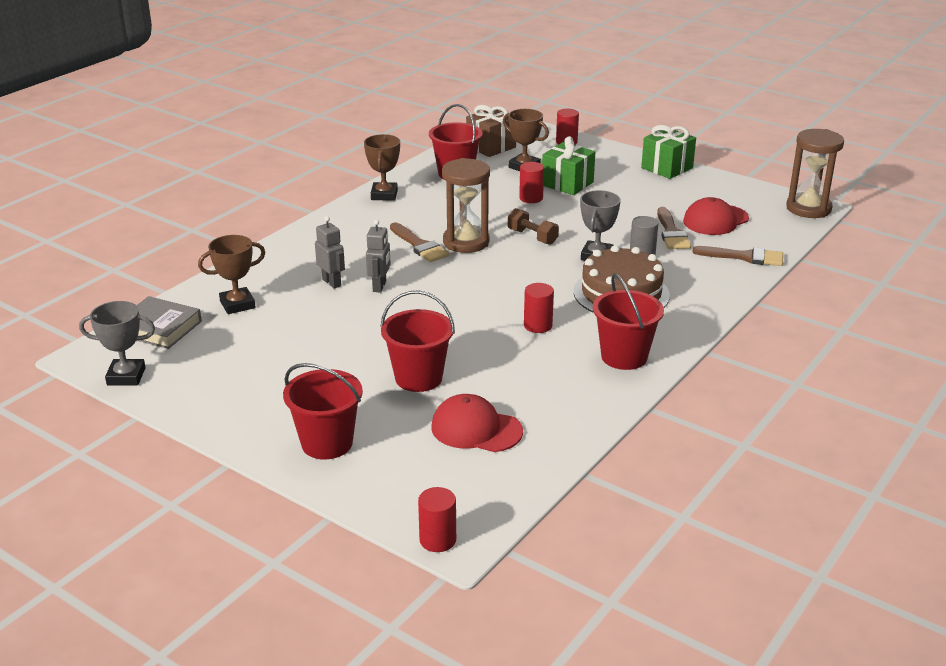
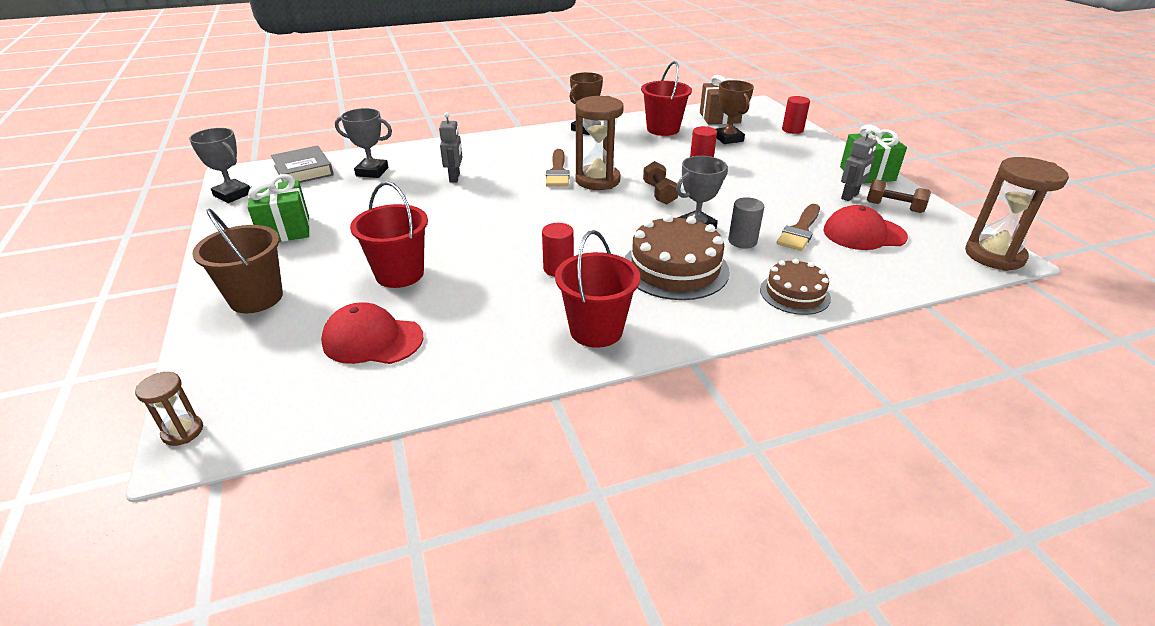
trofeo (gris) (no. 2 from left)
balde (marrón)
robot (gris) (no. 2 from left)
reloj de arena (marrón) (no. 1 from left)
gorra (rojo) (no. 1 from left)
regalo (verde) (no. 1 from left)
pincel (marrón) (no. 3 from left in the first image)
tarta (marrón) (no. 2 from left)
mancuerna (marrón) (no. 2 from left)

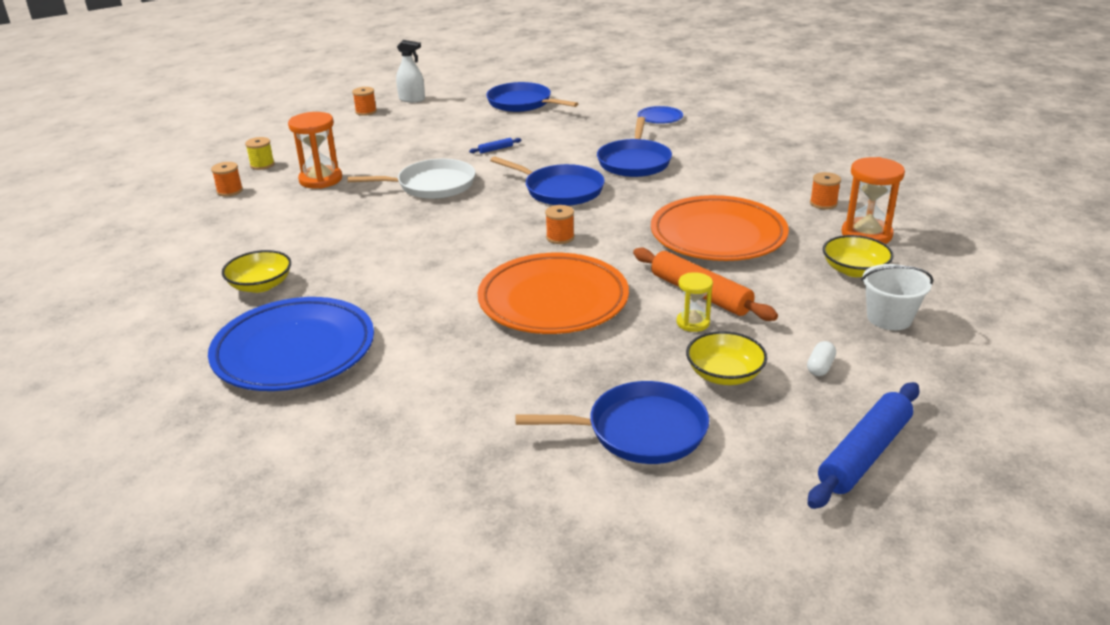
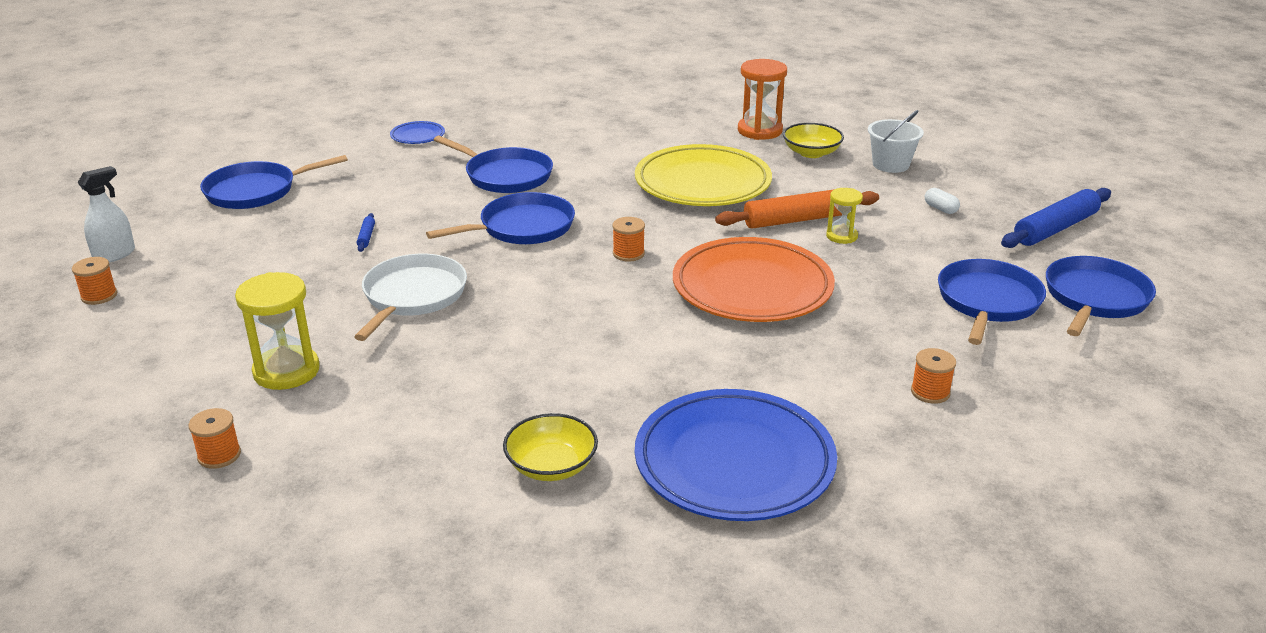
carrete (amarillo)
reloj de arena (amarillo) (no. 1 from left)
plato (amarillo)
cuenco (amarillo) (no. 2 from left in the first image)
rodillo (azul) (no. 2 from left)
carrete (naranja) (no. 4 from left)
sartén (azul) (no. 5 from left)

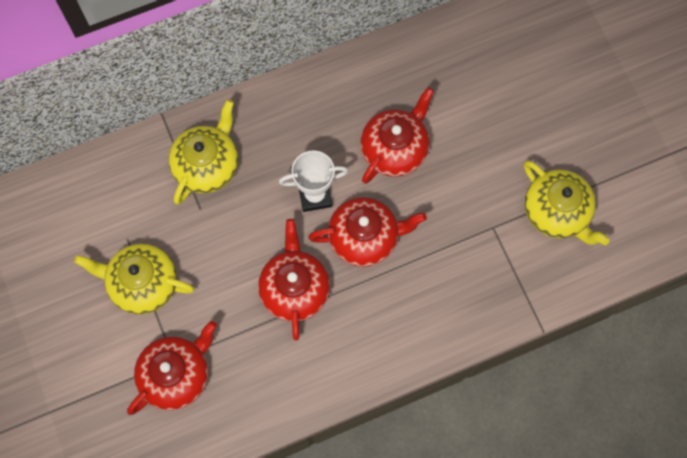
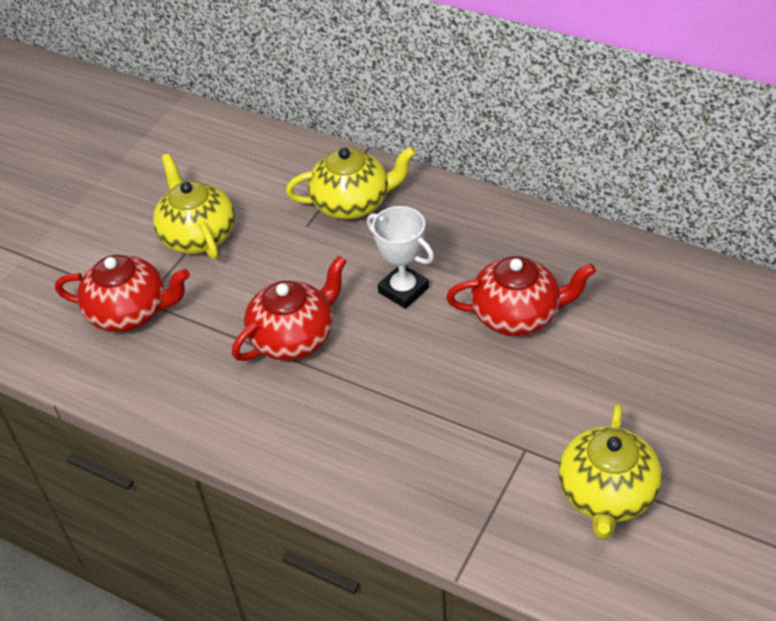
tetera (rojo) (no. 3 from left in the first image)

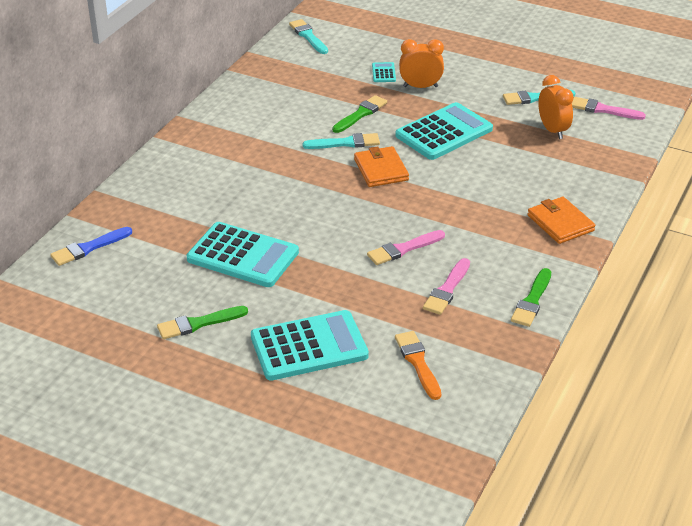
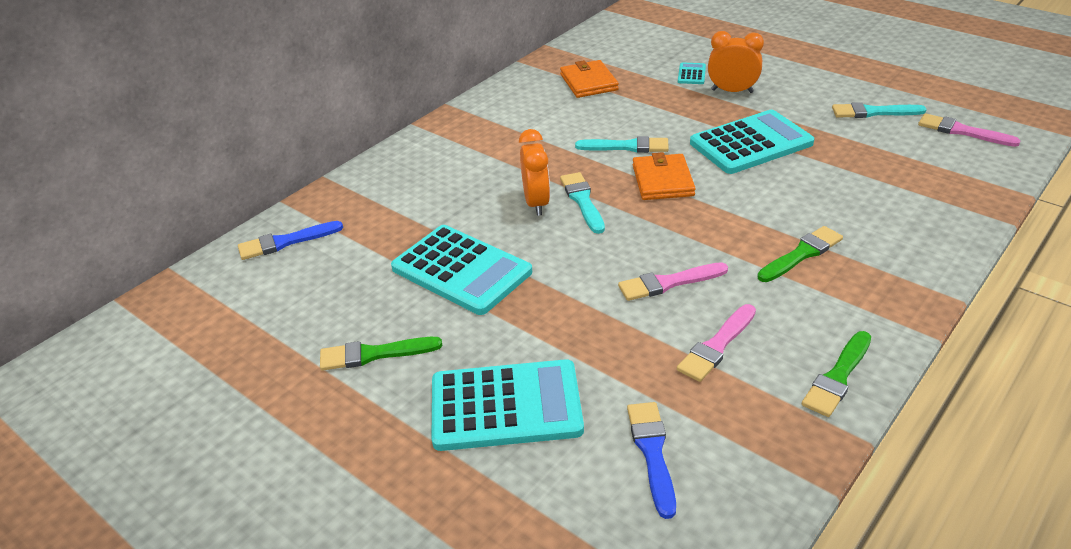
pincel (turquesa) (no. 1 from left)
pincel (verde) (no. 2 from left)
pincel (azul) (no. 2 from left)
cartera (naranja) (no. 1 from left)
despertador (naranja) (no. 1 from left)

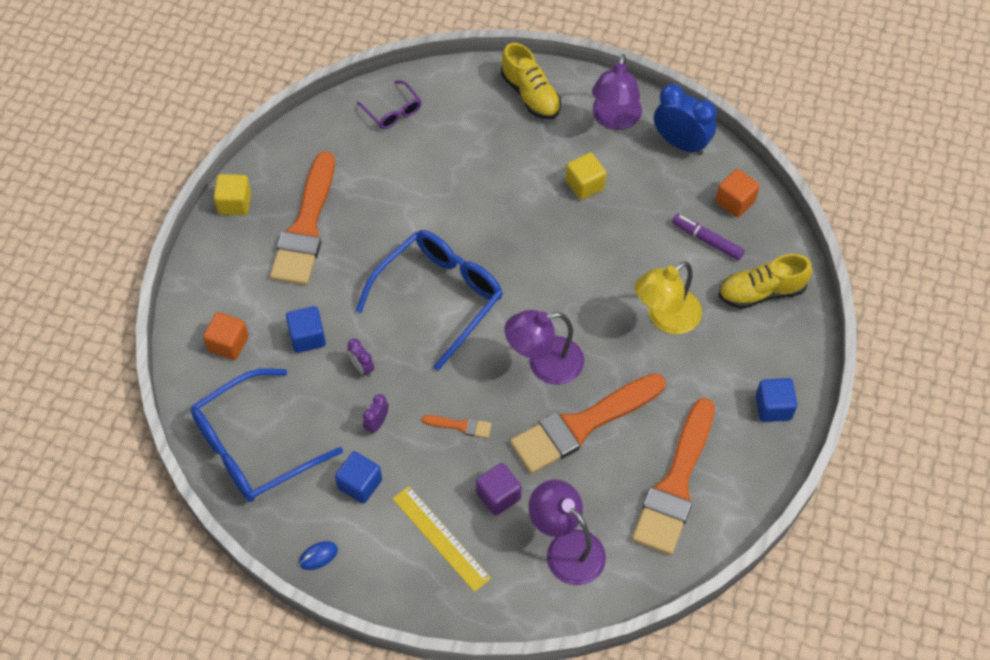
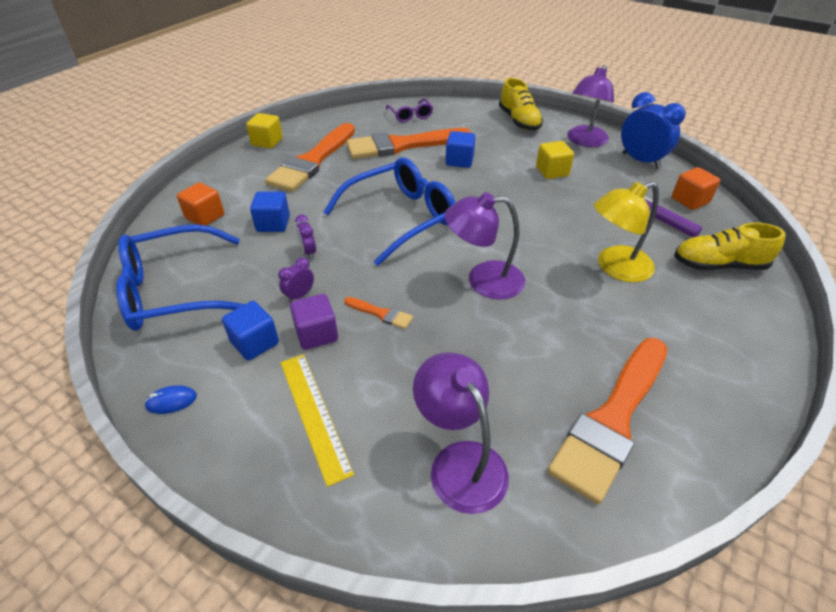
cubo (morado)
pincel (naranja) (no. 3 from left)
cubo (azul) (no. 3 from left)

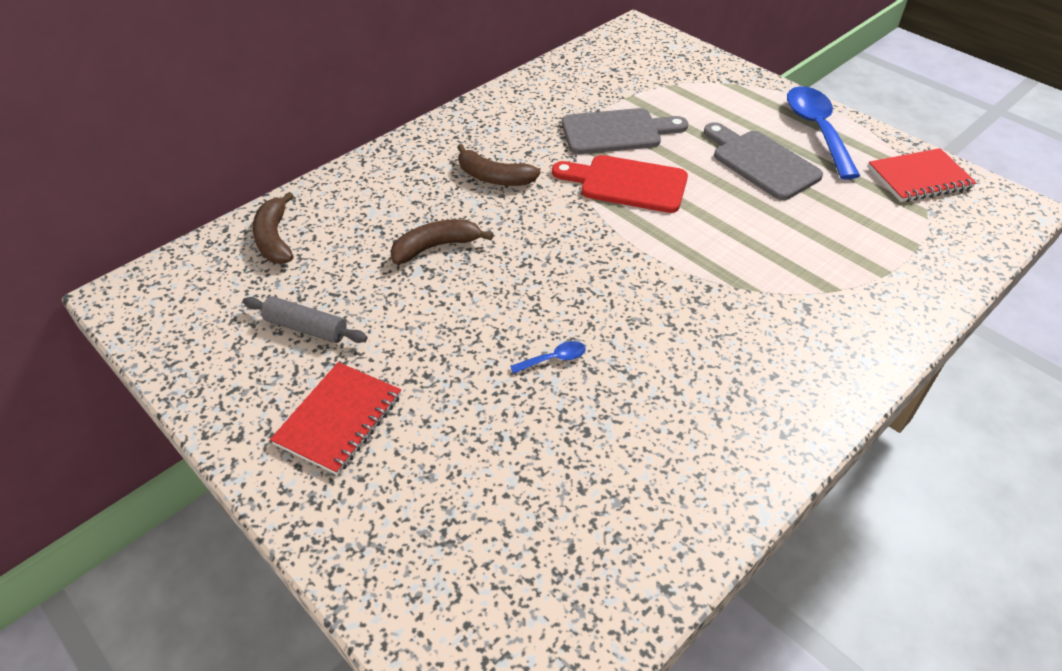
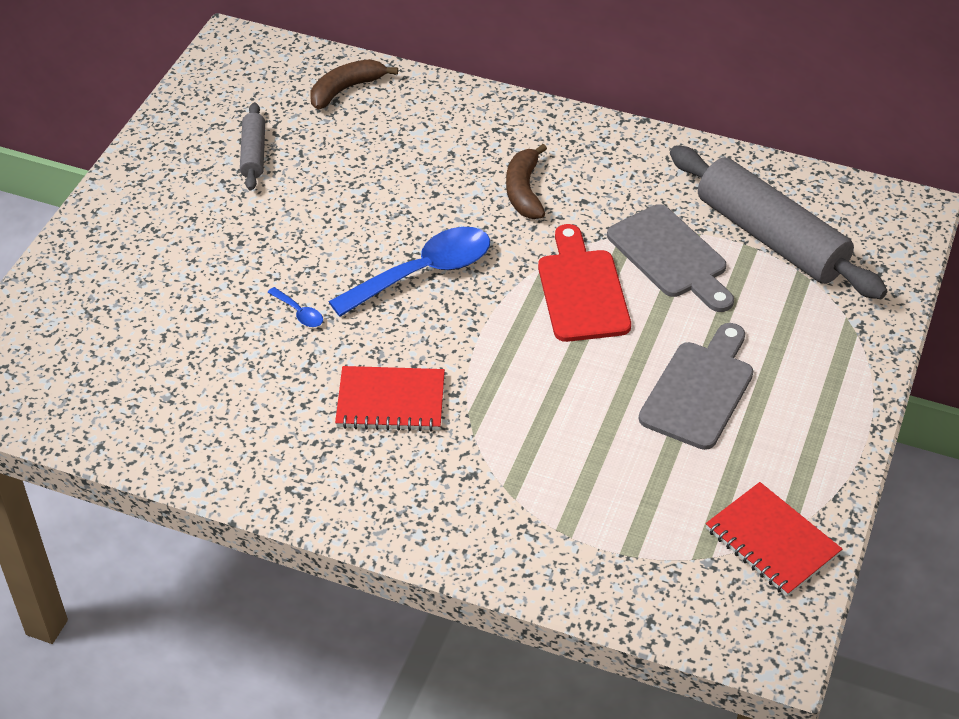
cuaderno (rojo) (no. 1 from left)
plátano (marrón) (no. 2 from left in the first image)
cuchara (azul) (no. 2 from left)
rodillo (gris) (no. 2 from left)

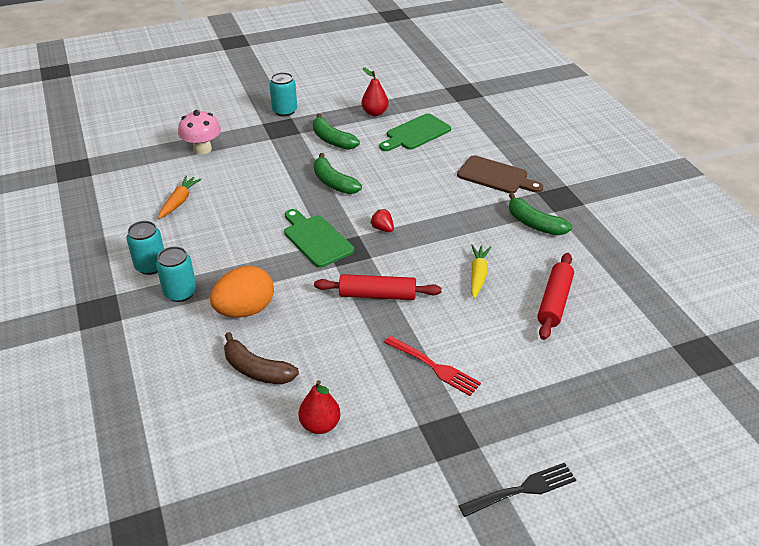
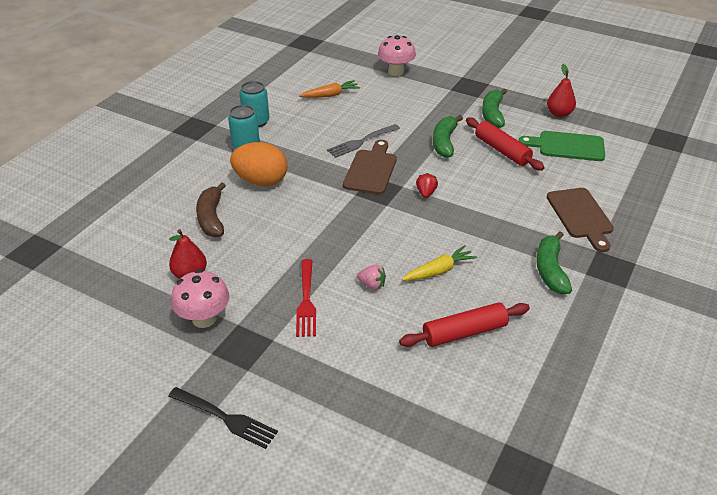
lata (turquesa) (no. 3 from left in the first image)
tabla de cortar (marrón) (no. 1 from left)
rodillo (rojo) (no. 2 from left)
seta (rosa) (no. 1 from left)
tenedor (gris)
fresa (rosa)

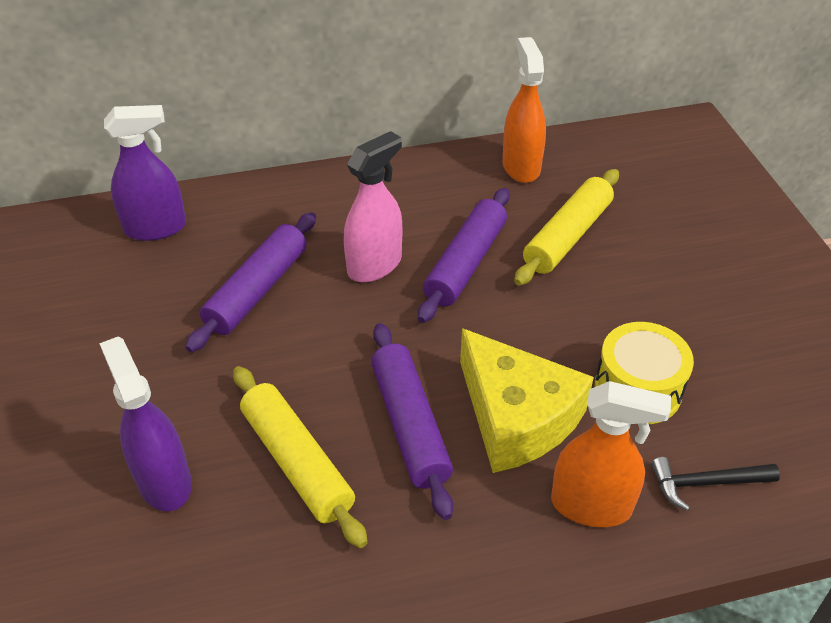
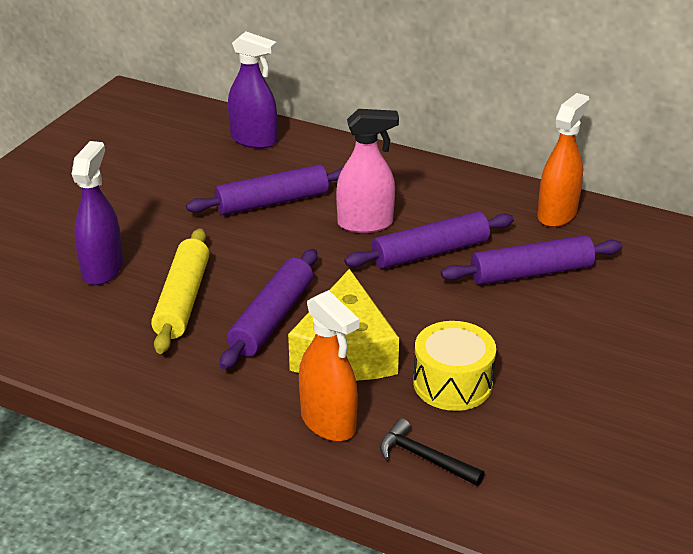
rodillo (morado) (no. 4 from left)

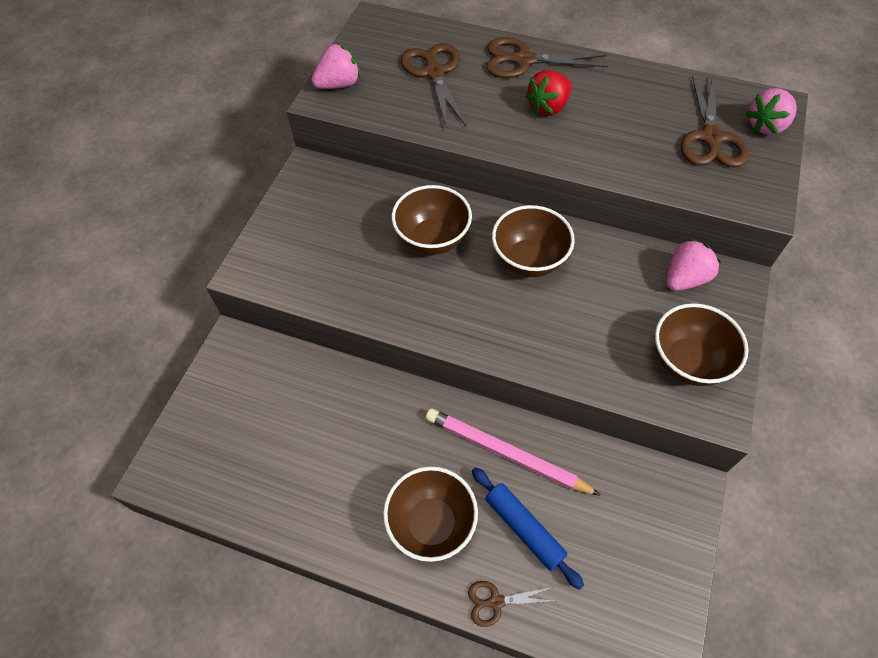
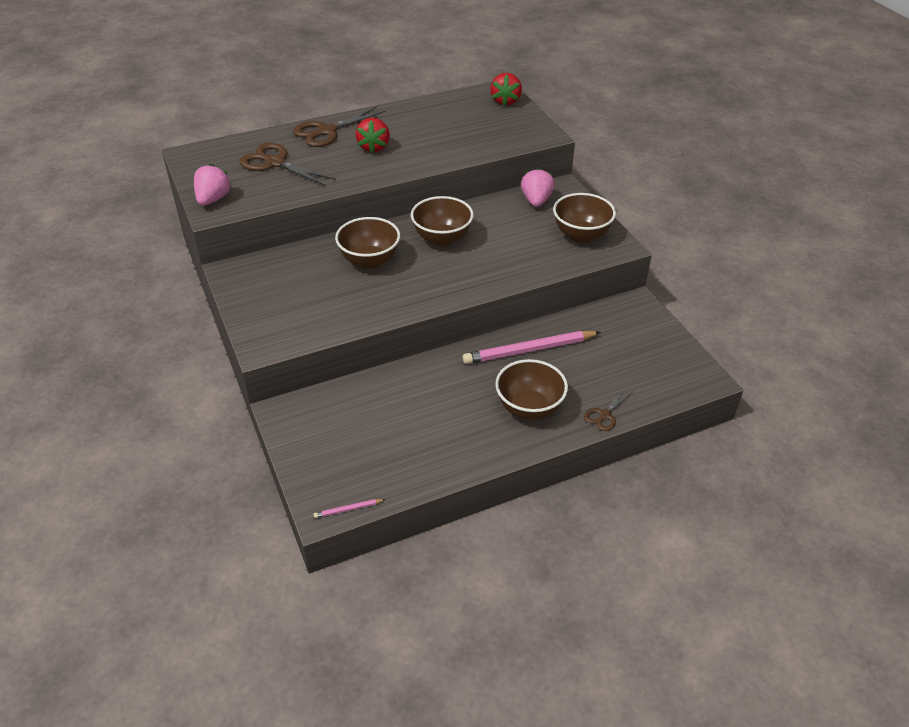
rodillo (azul)
tijeras (marrón) (no. 4 from left in the first image)
fresa (rojo) (no. 2 from left)
lápiz (rosa) (no. 1 from left)

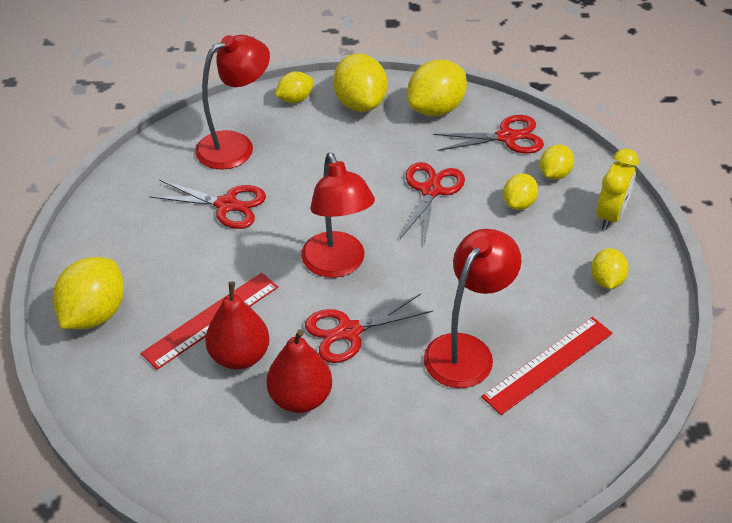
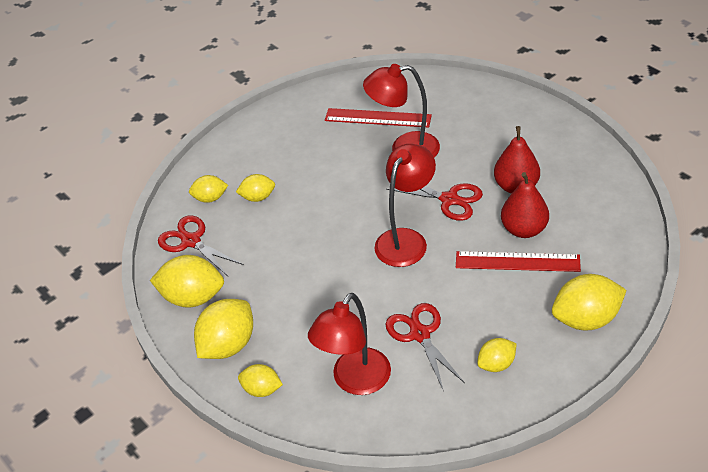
lámpara (rojo) (no. 1 from left)
tijeras (rojo) (no. 3 from left in the first image)
limón (amarillo) (no. 6 from left)
despertador (amarillo)

